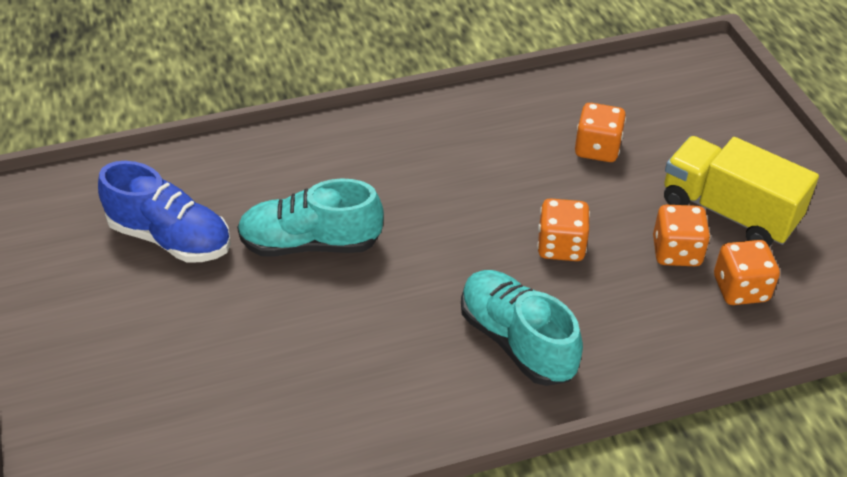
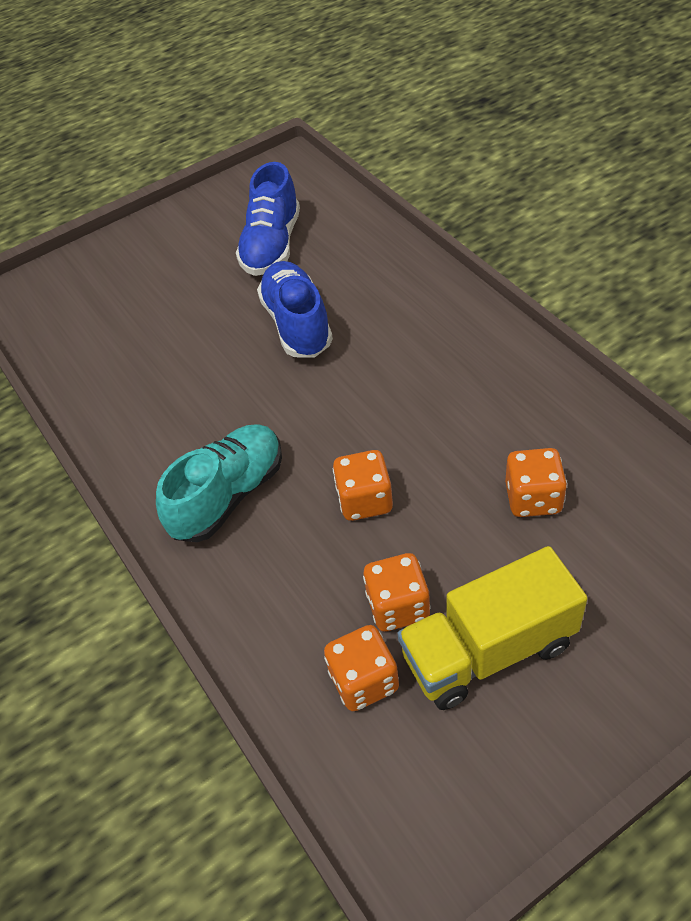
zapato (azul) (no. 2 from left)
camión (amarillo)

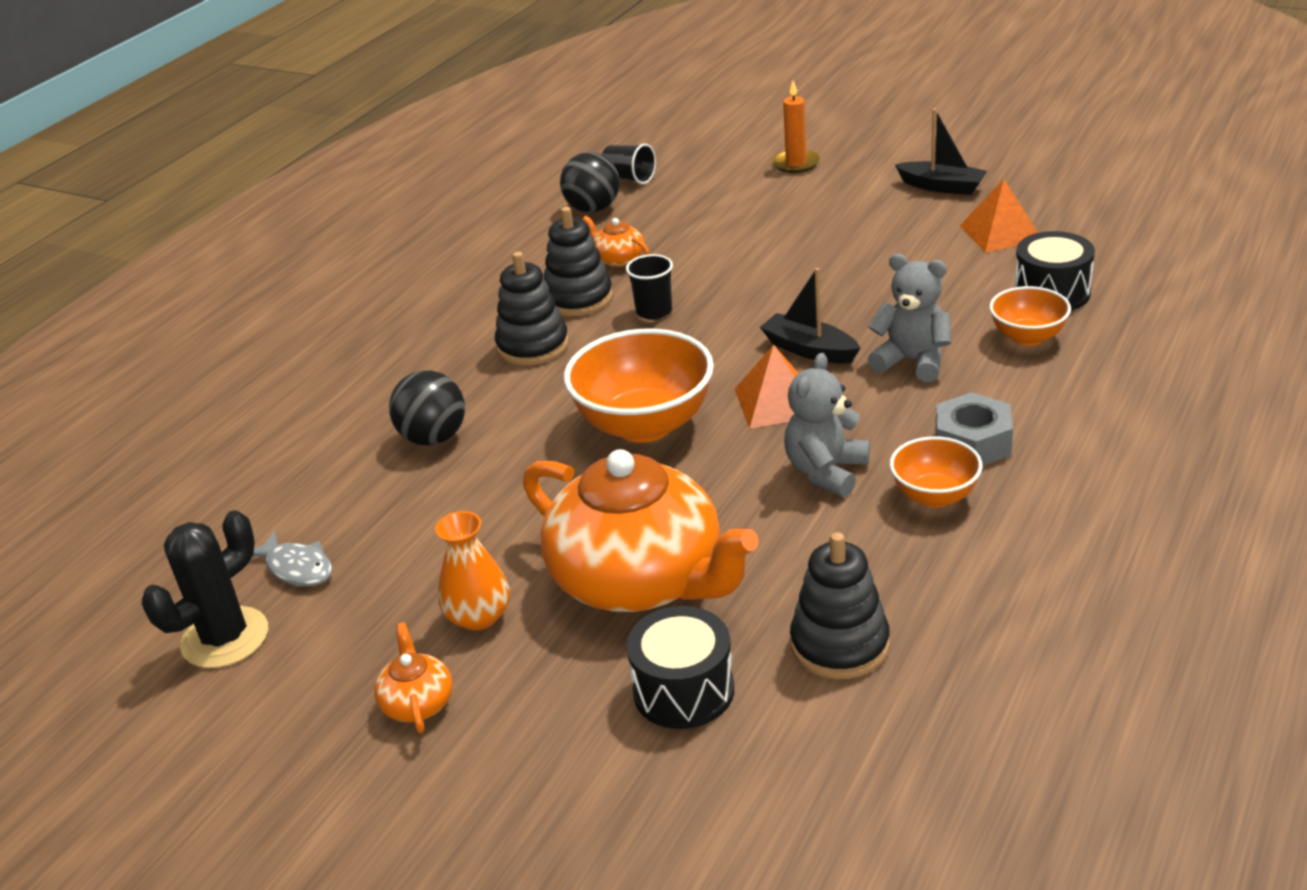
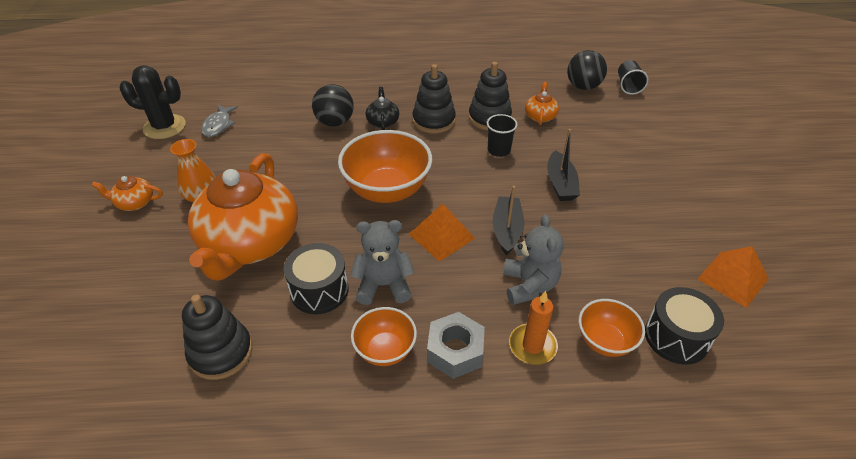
tetera (naranja) (no. 1 from left)
tambor (negro) (no. 1 from left)
vela (naranja)
barco (negro) (no. 2 from left)
tetera (negro)

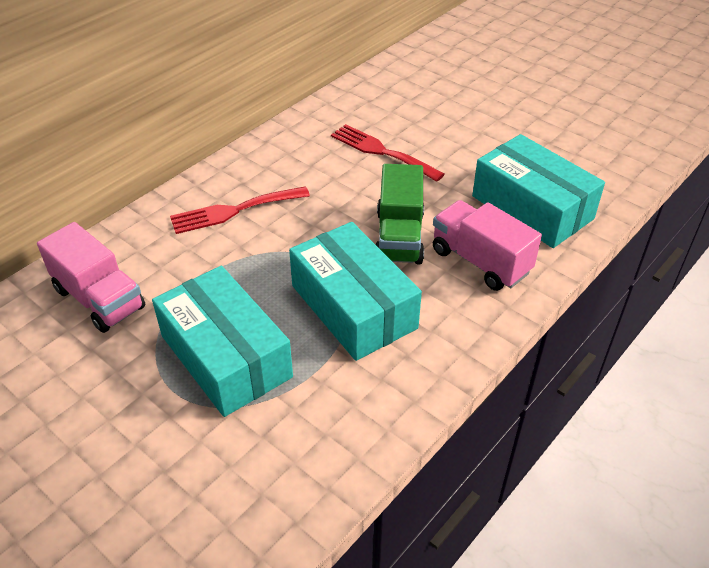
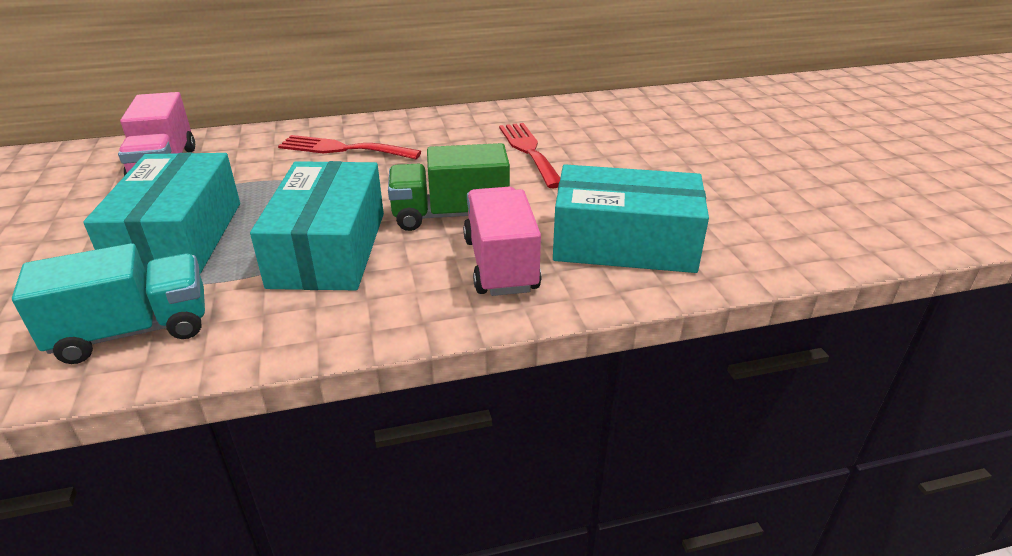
camión (verde)
caja (turquesa) (no. 3 from left)
camión (turquesa)

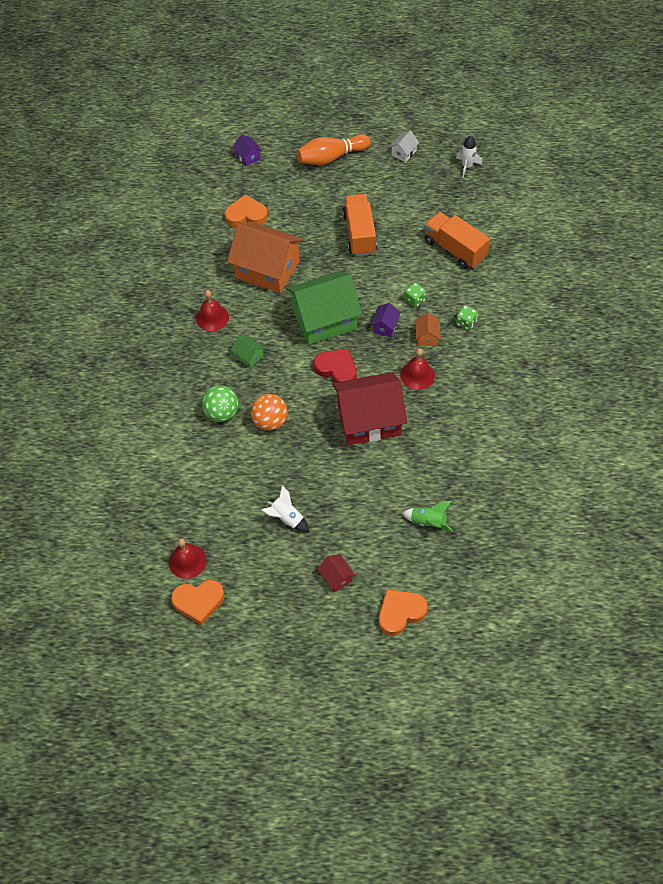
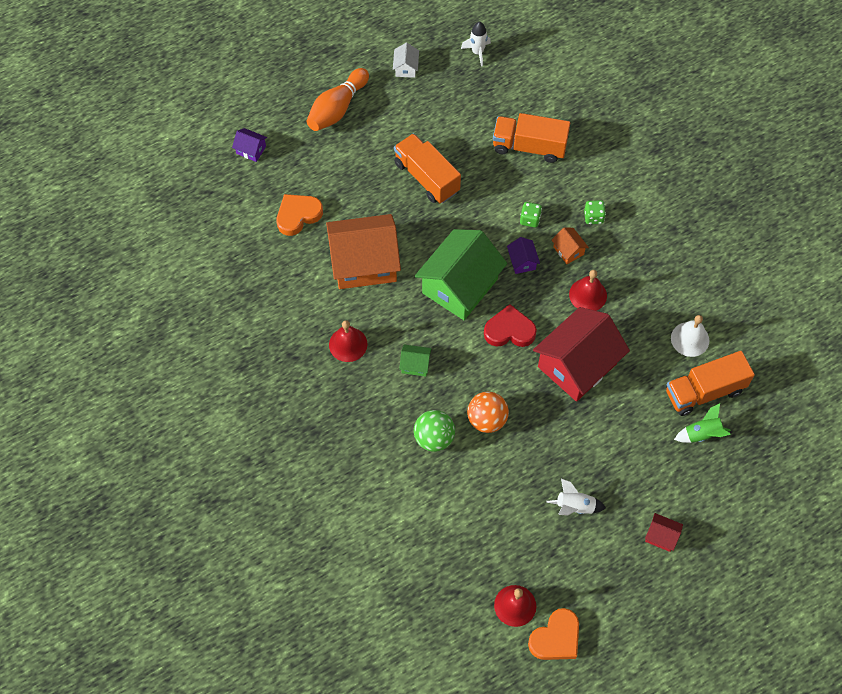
corazón (naranja) (no. 3 from left in the first image)
camión (naranja) (no. 3 from left)
campana (blanco)

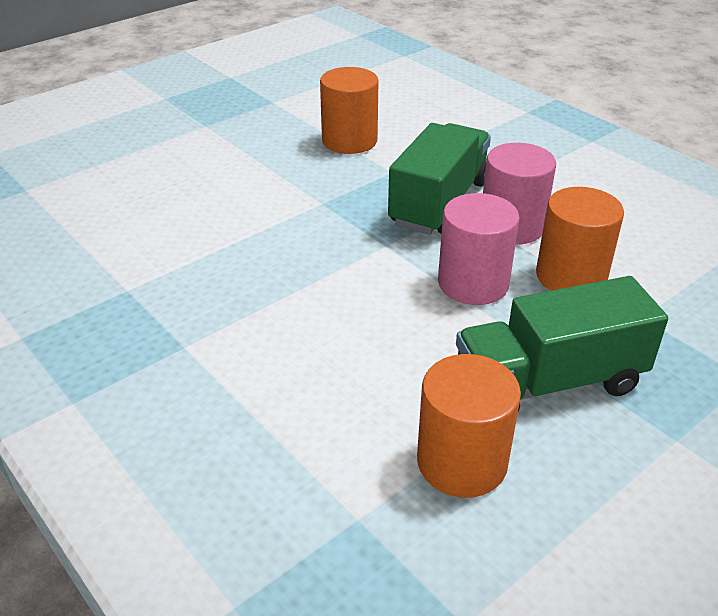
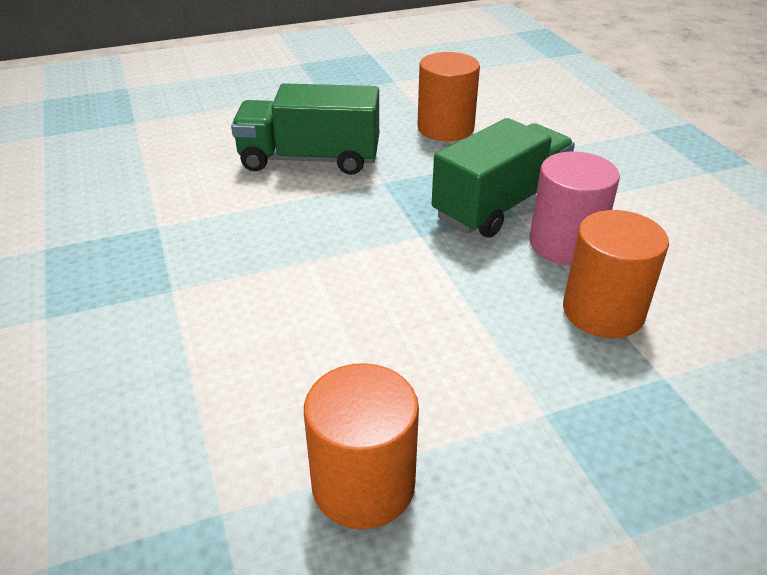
cilindro (rosa) (no. 1 from left in the first image)
camión (verde) (no. 1 from left)

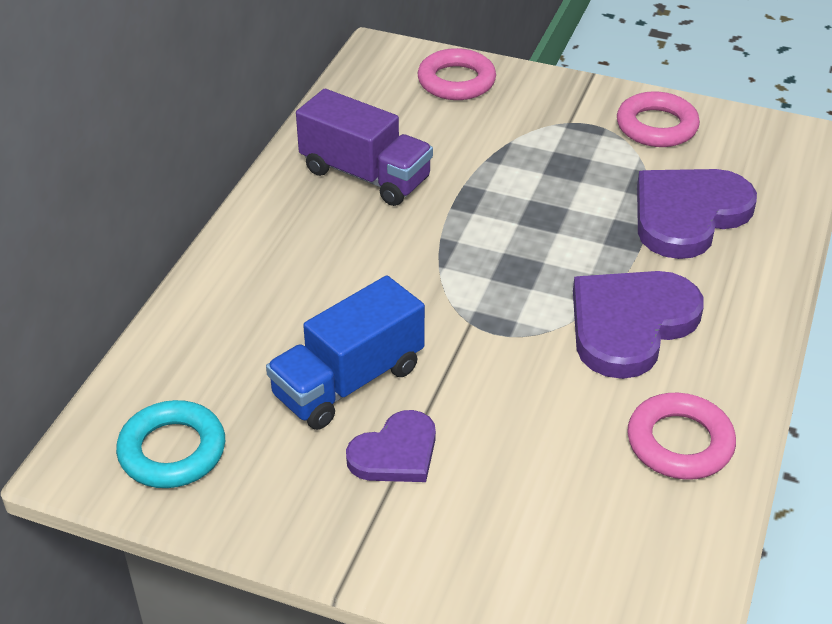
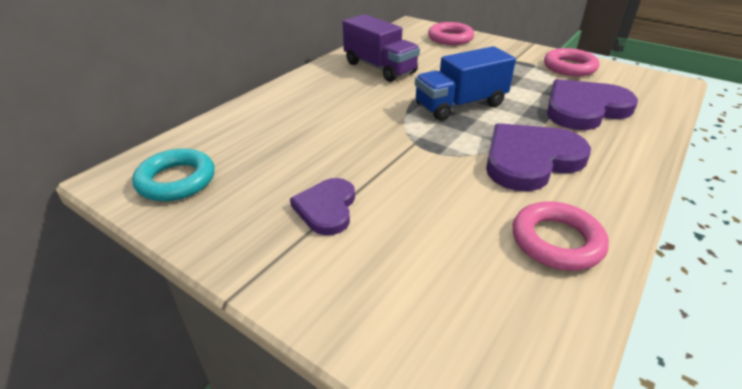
camión (azul)
corazón (morado) (no. 1 from left)

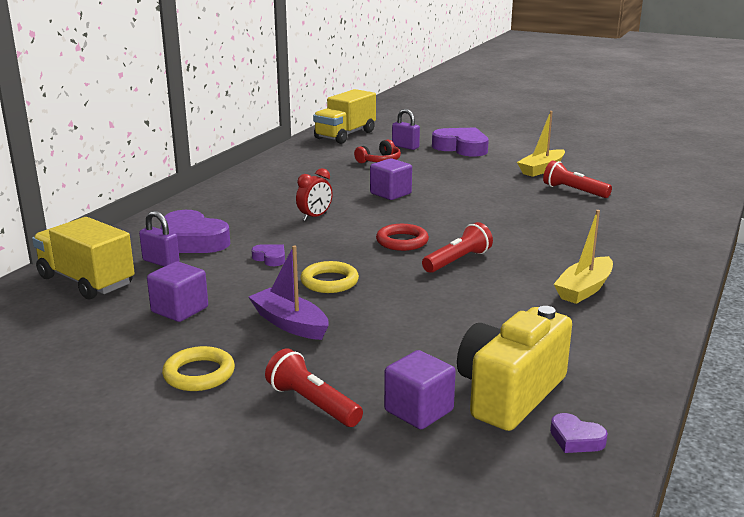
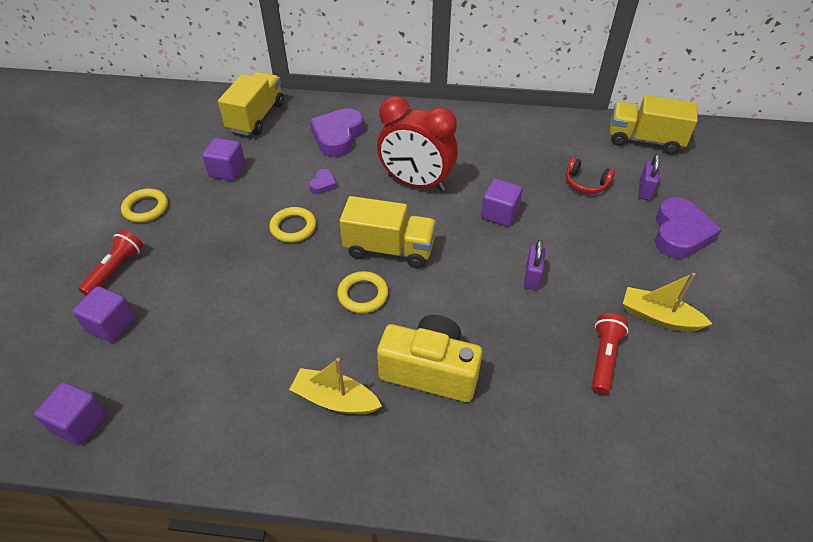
candado (morado) (no. 1 from left)
barco (morado)
despertador (rojo)
camión (amarillo) (no. 2 from left)
anillo (amarillo) (no. 3 from left)
cámara (amarillo)
cubo (morado) (no. 1 from left)

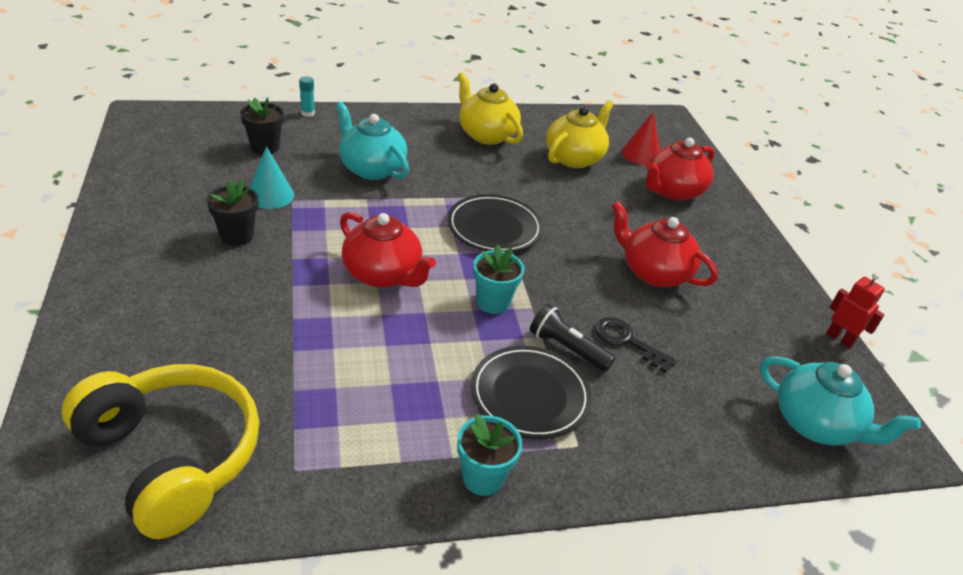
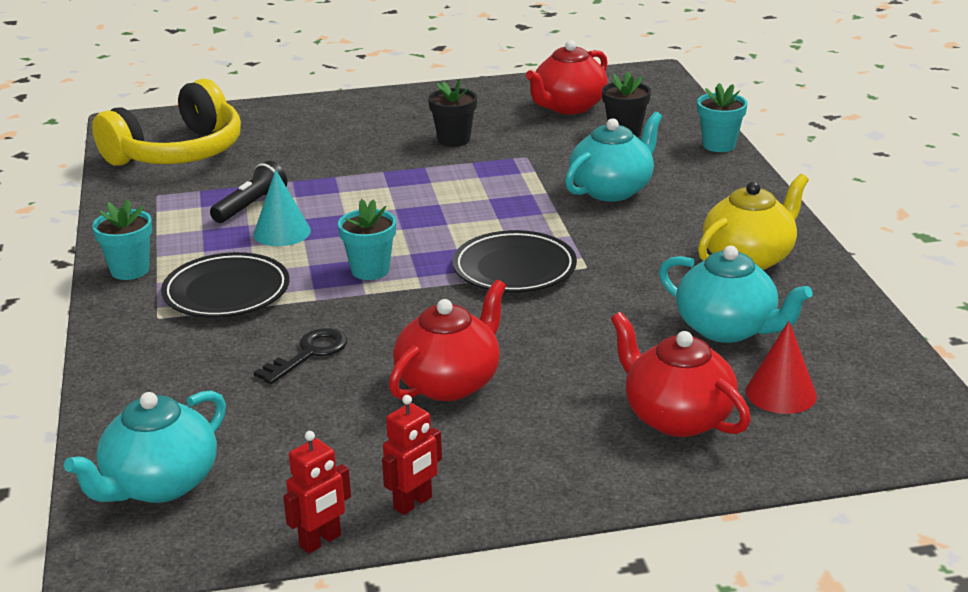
cono (turquesa)
maceta (turquesa) (no. 3 from left)
tetera (rojo) (no. 2 from left)
lámpara de mano (negro)
tetera (turquesa) (no. 3 from left)
robot (rojo) (no. 2 from left)

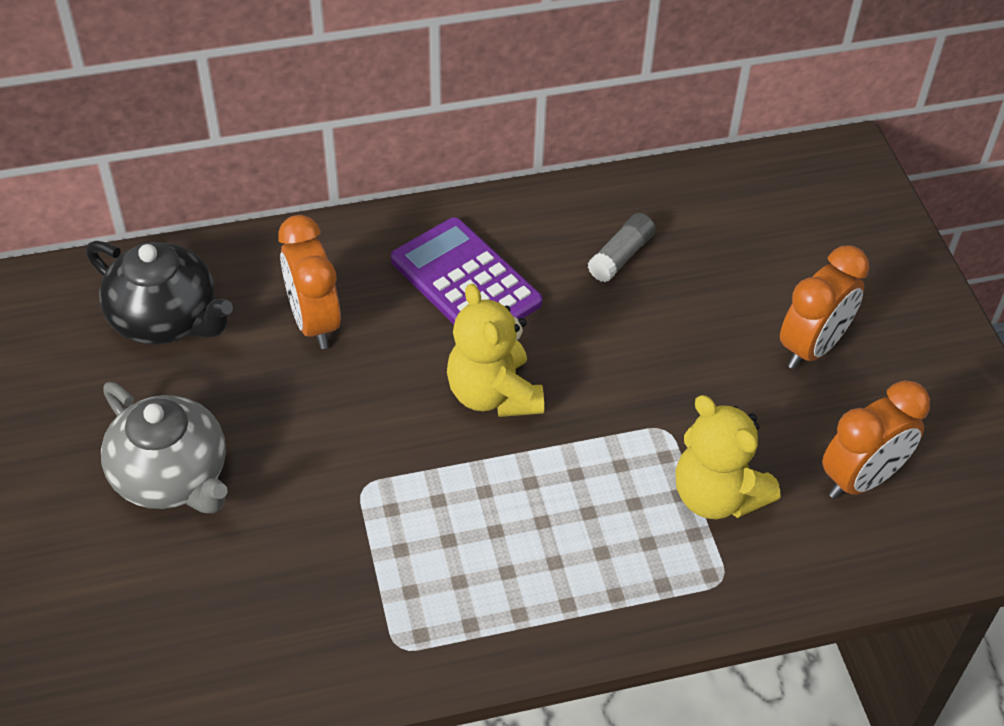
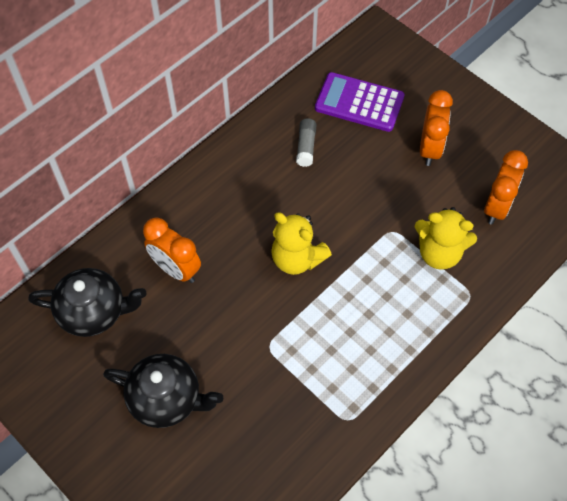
tetera (negro) (no. 2 from left)
calculadora (morado)

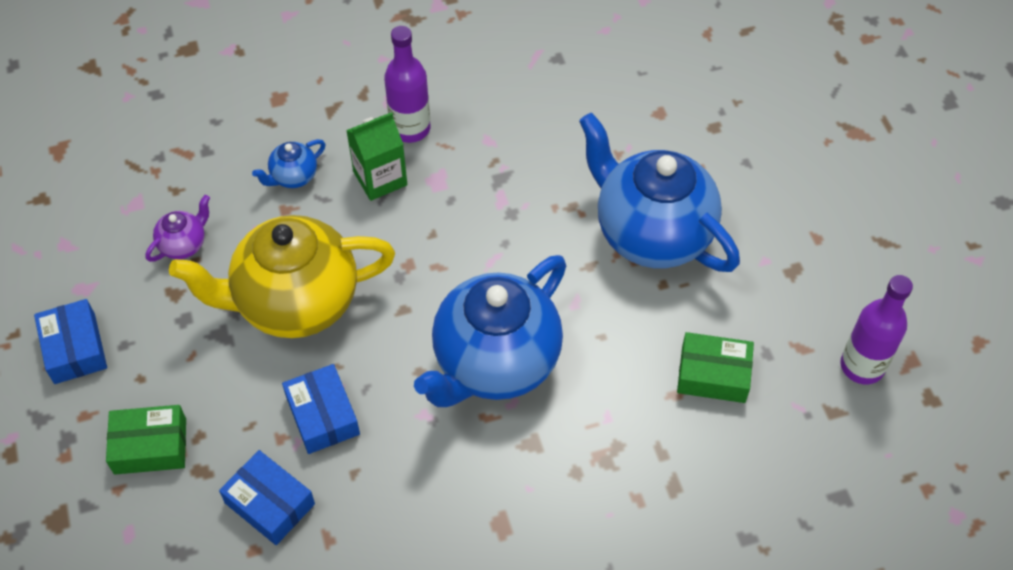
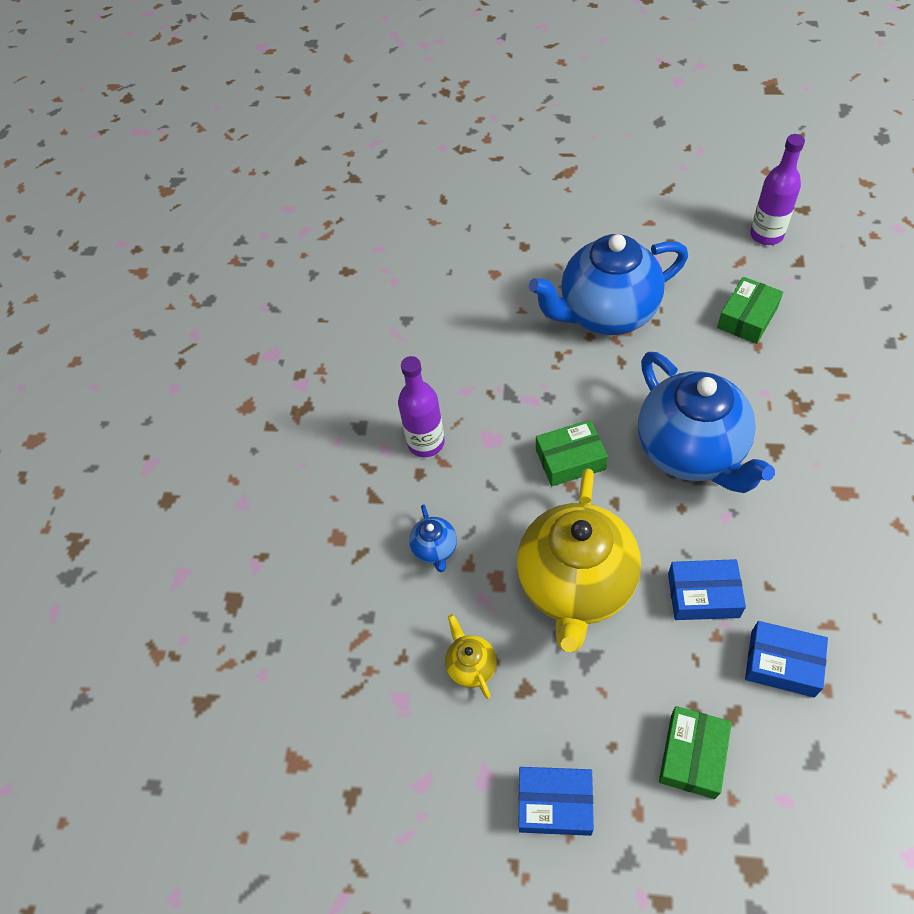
tetera (amarillo) (no. 1 from left)
caja (azul) (no. 3 from left)
cartón de leche (verde)
caja (verde) (no. 1 from left)

